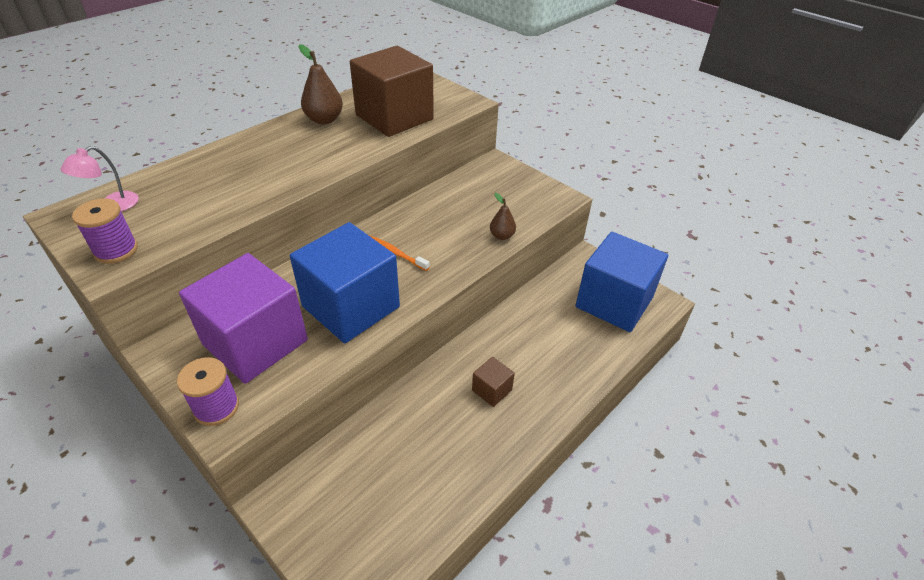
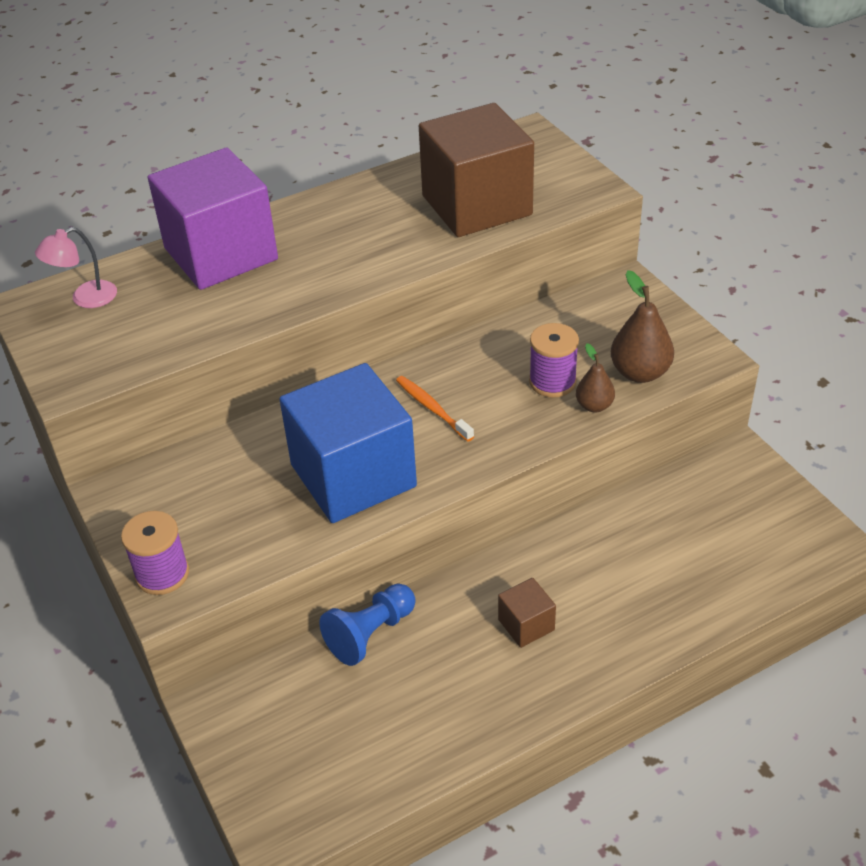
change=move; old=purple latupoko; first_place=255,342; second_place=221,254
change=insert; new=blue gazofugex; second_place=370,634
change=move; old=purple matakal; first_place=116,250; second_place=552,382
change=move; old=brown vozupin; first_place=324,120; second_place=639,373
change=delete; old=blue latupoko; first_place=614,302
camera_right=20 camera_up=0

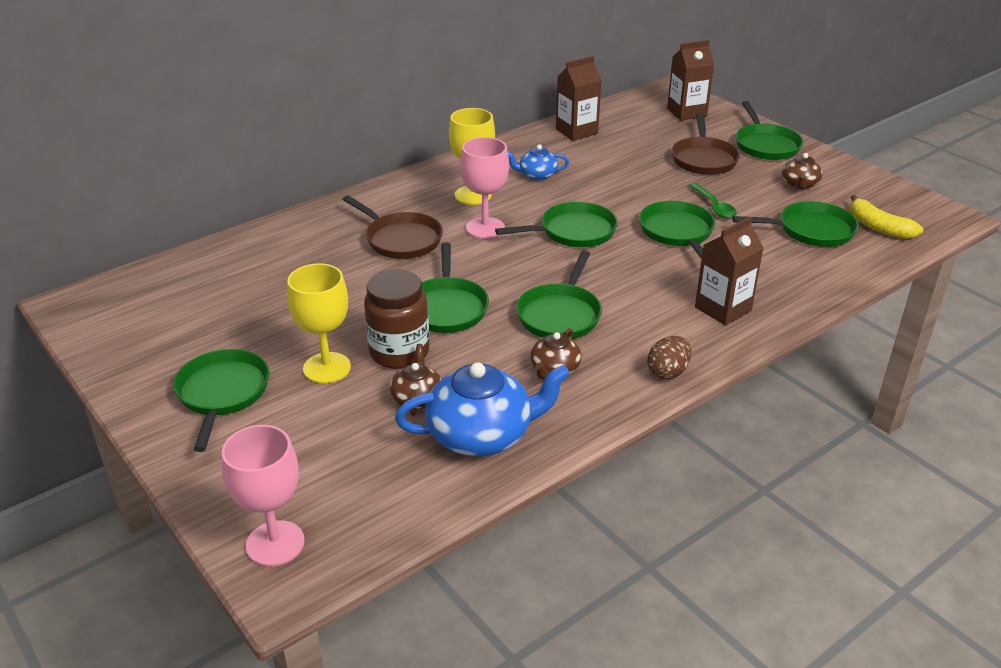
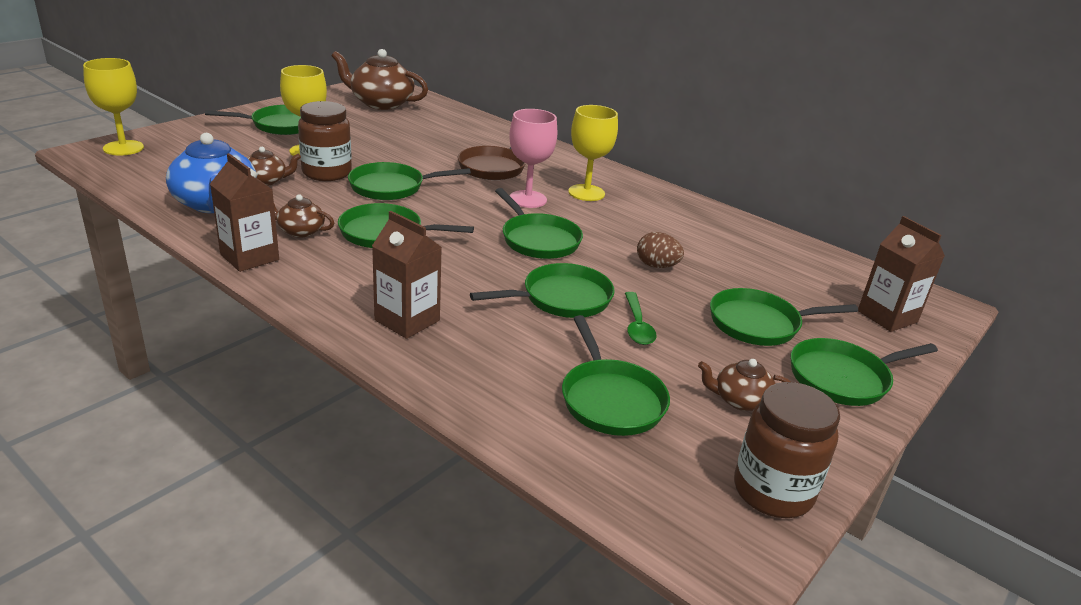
change=recolor; old=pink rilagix; new=yellow rilagix; first_place=275,543; second_place=123,148
change=move; old=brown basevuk; first_place=576,131; second_place=249,257
change=insert; new=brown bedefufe; second_place=381,103
change=rotate; old=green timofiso; first_place=714,206; second_place=637,325; degrees=-60
change=move; old=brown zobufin; first_place=668,372; second_place=656,266
change=recolor; old=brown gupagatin; new=green gupagatin; first_place=703,159; second_place=759,324
change=insert; new=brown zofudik; second_place=772,491
change=delete; old=blue bedefufe; first_place=537,175
change=delete; old=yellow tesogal; first_place=878,227
camera_right=75 camera_up=-5

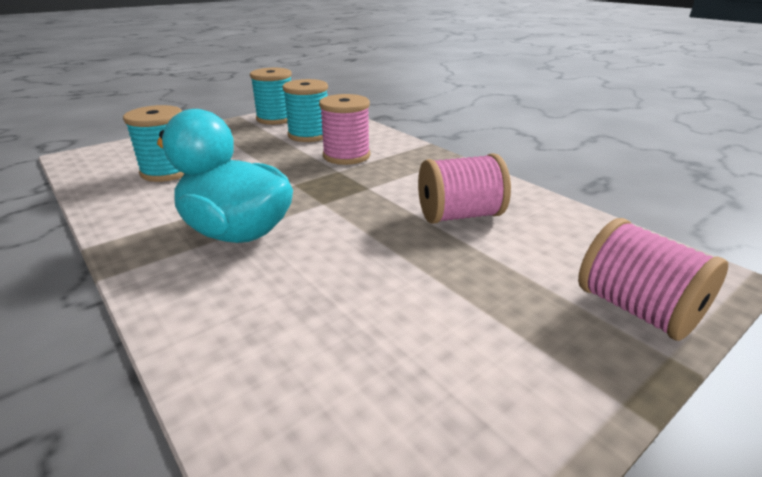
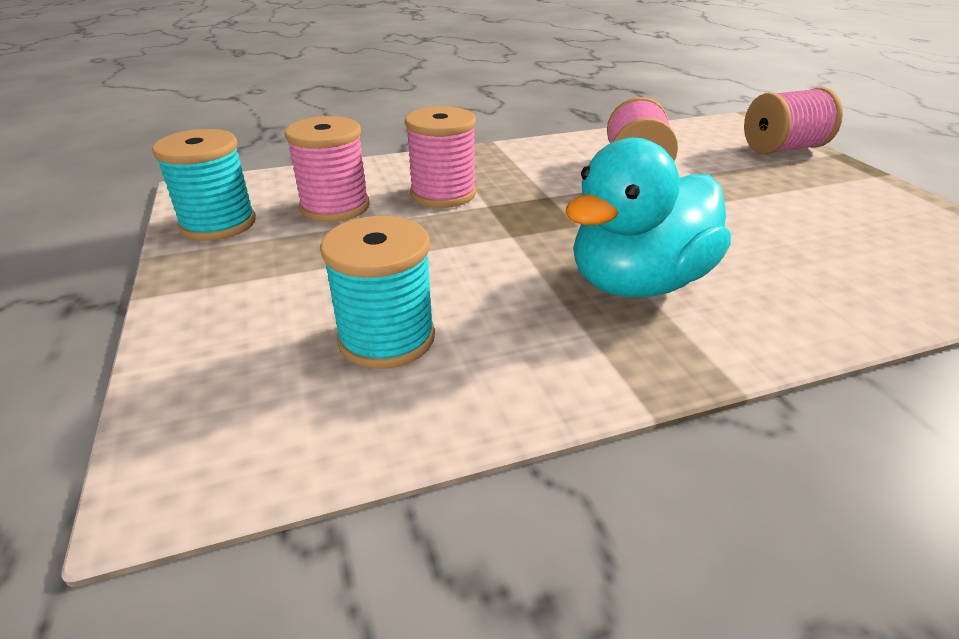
change=recolor; old=turquoise matakal; new=pink matakal; first_place=309,135; second_place=335,207
camera_right=-70 camera_up=5

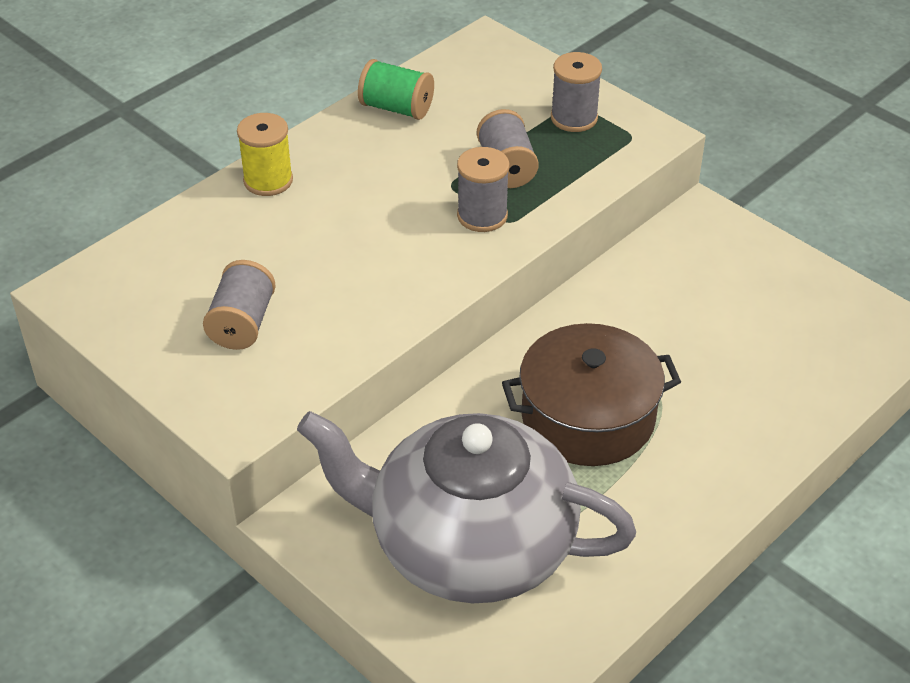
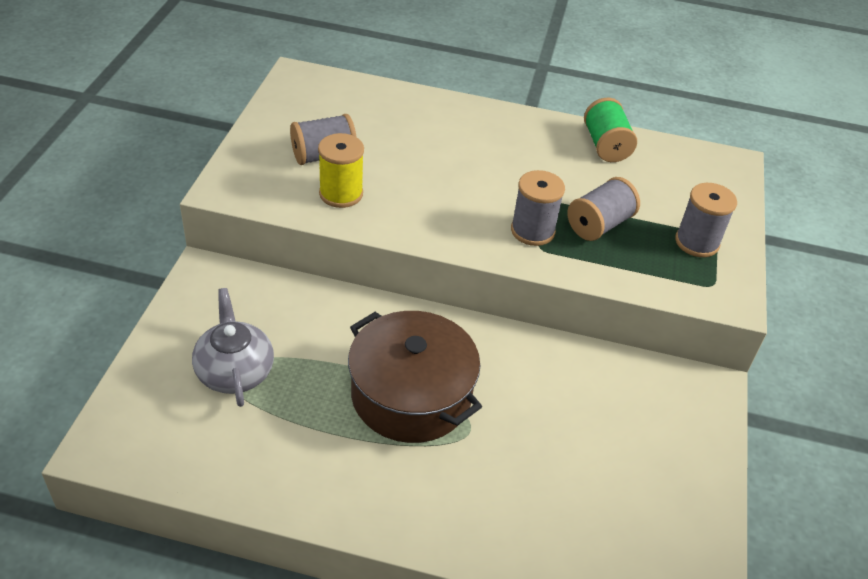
change=resize; old=grey bedefufe; first_place=469,545; second_place=235,371; factor=0.47
change=move; old=yellow matakal; first_place=268,180; second_place=341,194
camera_right=55 camera_up=0

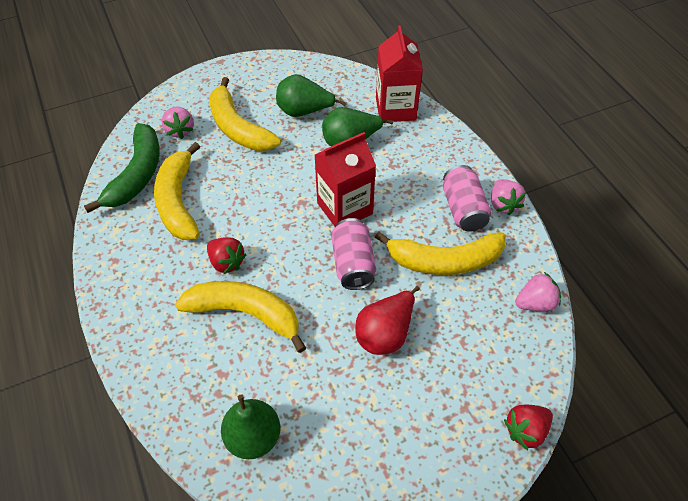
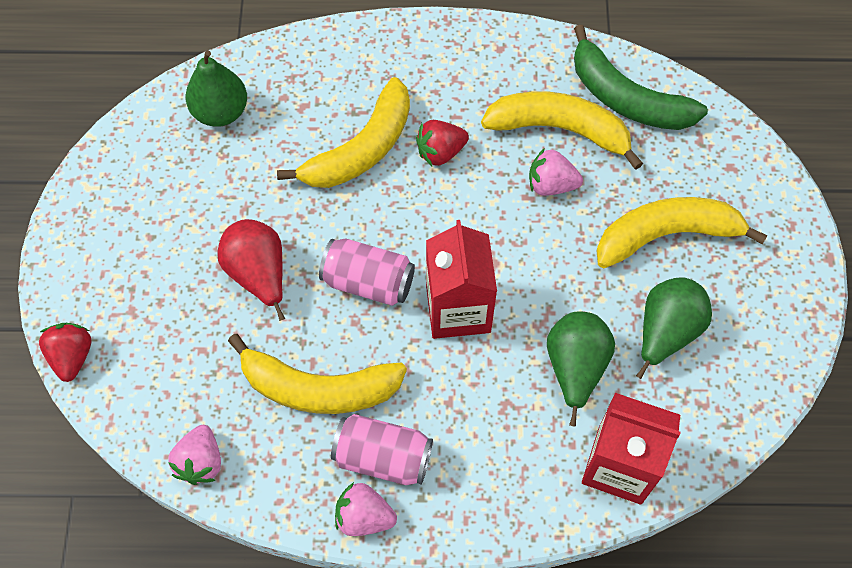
change=rotate; old=yellow tesogal; first_place=443,260; second_place=317,387; degrees=-105
change=move; old=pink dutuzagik; first_place=180,130; second_place=551,185
camera_right=115 camera_up=10

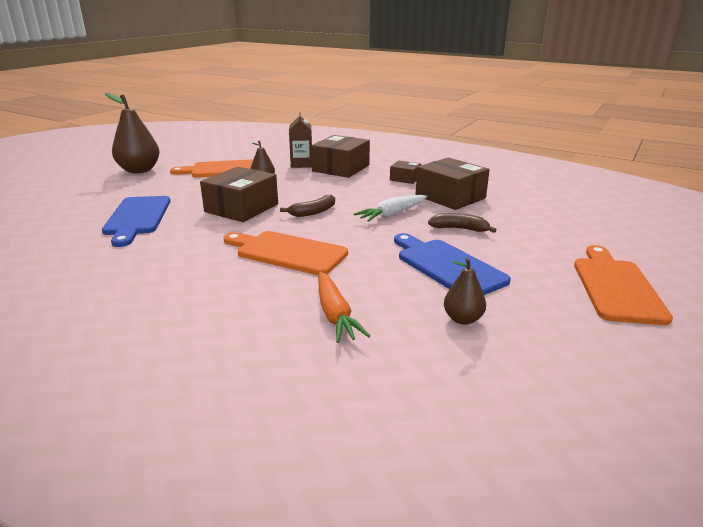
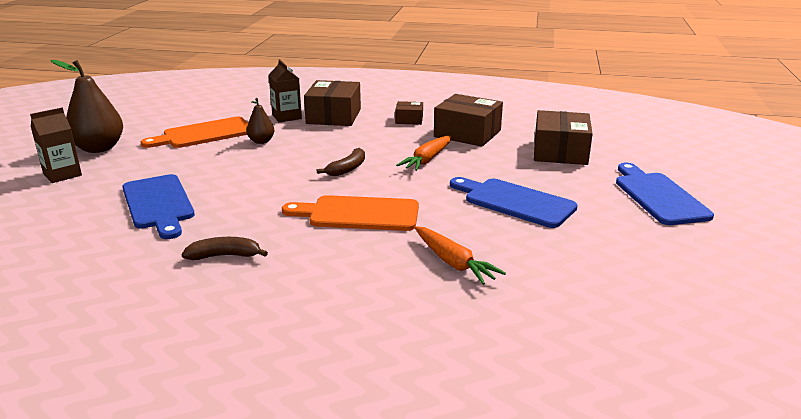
change=insert; new=brown basevuk; second_place=62,174
change=move; old=brown tesogal; first_place=459,229; second_place=225,256
change=recolor; old=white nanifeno; new=orange nanifeno; first_place=392,214; second_place=427,160
change=move; old=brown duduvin; first_place=241,208; second_place=560,152
change=recolor; old=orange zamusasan; new=blue zamusasan; first_place=616,287; second_place=658,196
change=delete; old=brown vozupin; first_place=463,319
camera_right=-20 camera_up=0

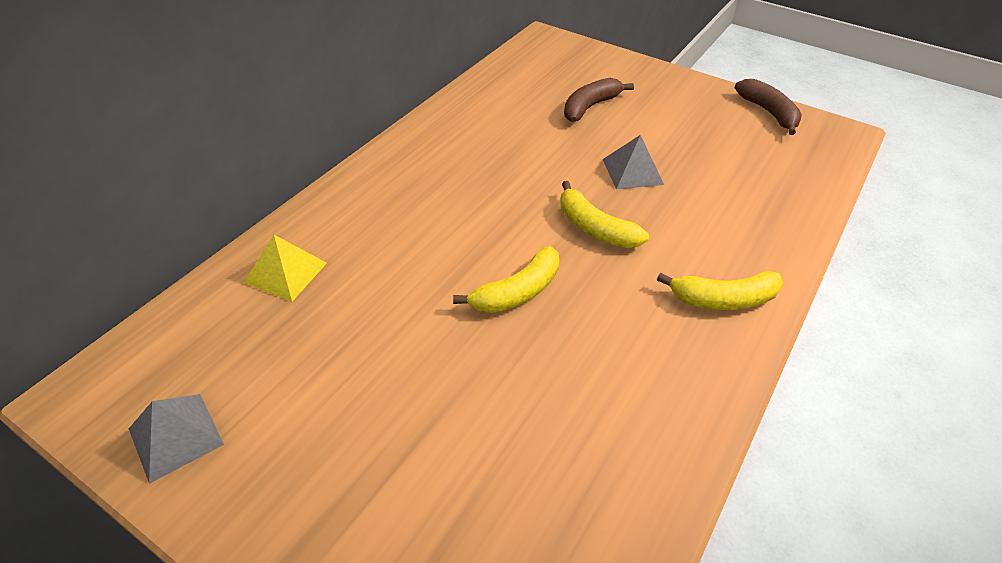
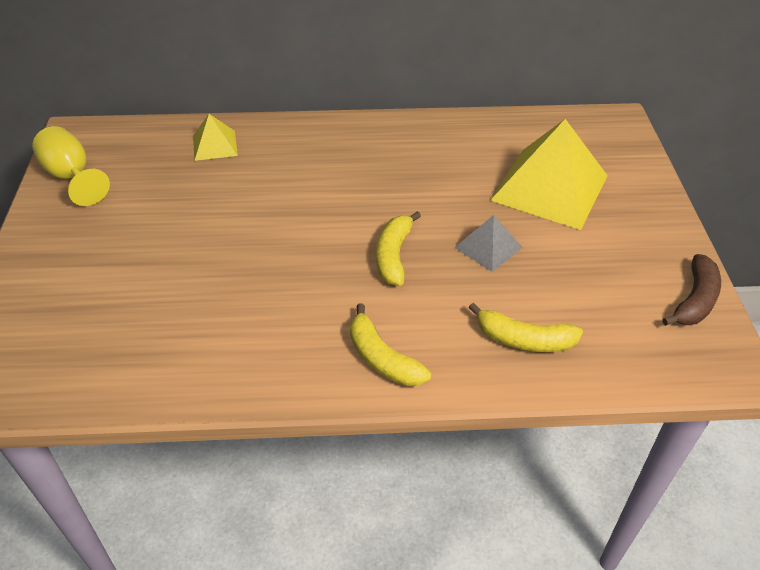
change=replace; old=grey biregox; new=yellow rilagix; first_place=175,436; second_place=72,176
change=move; old=yellow tesogal; first_place=517,292; second_place=524,339
change=replace; old=brown tesogal; new=yellow biregox; first_place=590,107; second_place=549,188
camera_right=55 camera_up=0

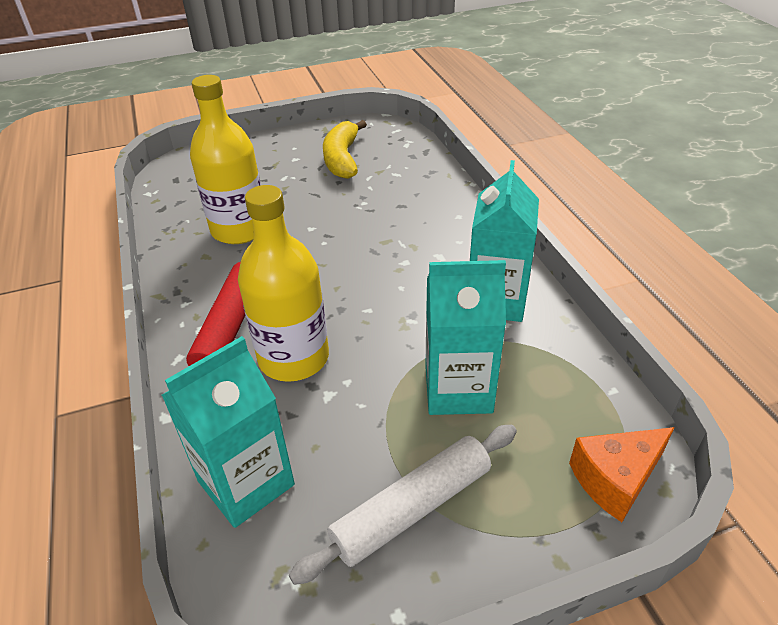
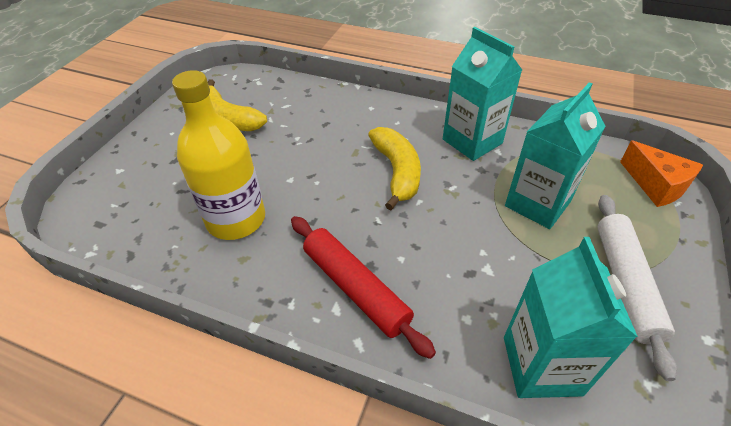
change=insert; new=yellow tesogal; second_place=397,172
change=rotate; old=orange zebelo; first_place=615,479; second_place=656,185; degrees=-45
change=delete; old=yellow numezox; first_place=293,358
camera_right=-50 camera_up=5

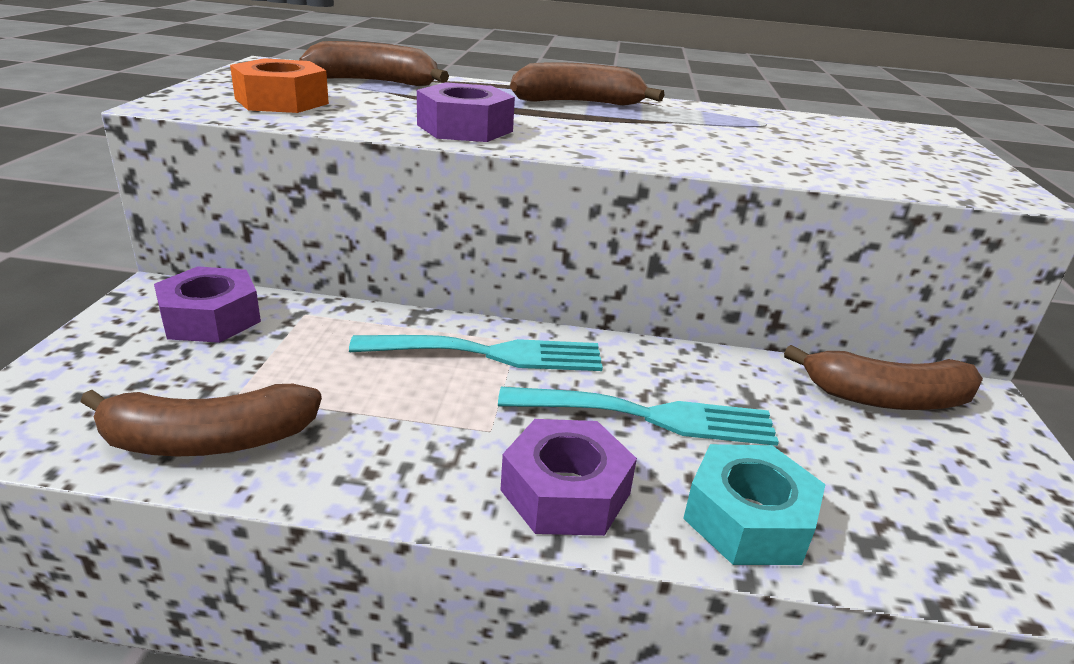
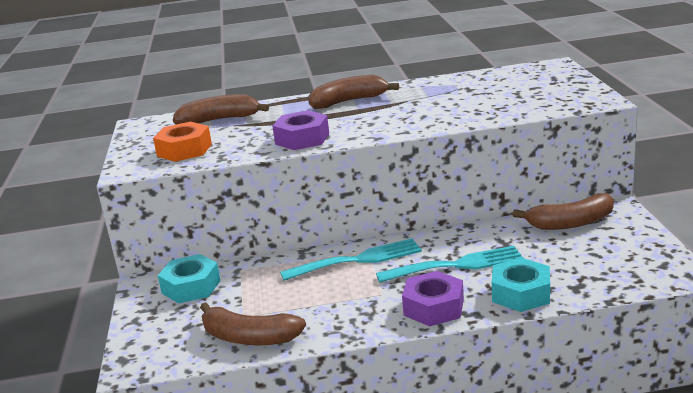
change=recolor; old=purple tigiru; new=turquoise tigiru; first_place=210,318; second_place=191,287
change=rotate; old=brown tesogal; first_place=208,441; second_place=249,337; degrees=45
camera_right=-10 camera_up=-5

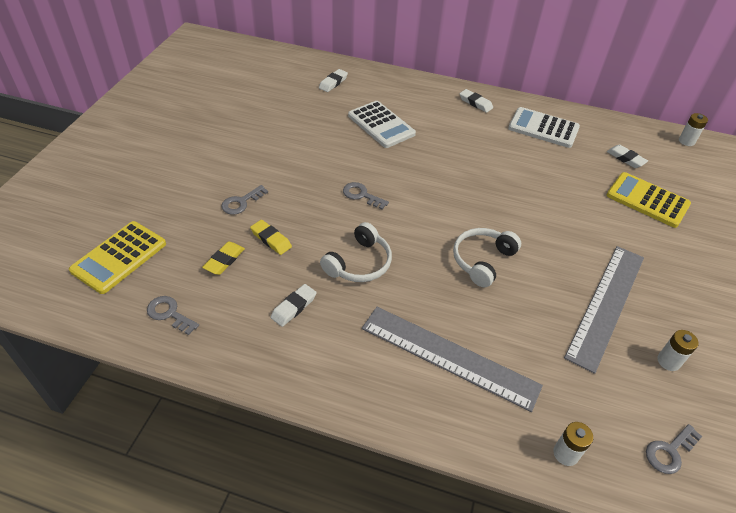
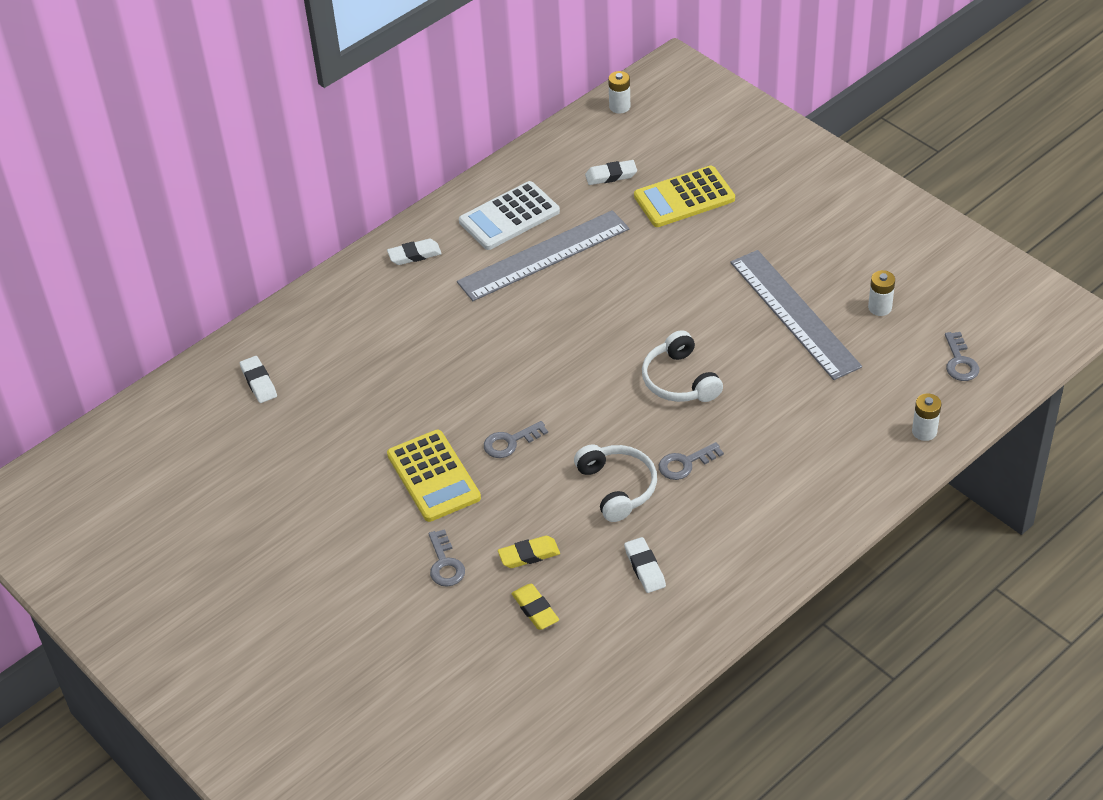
change=move; old=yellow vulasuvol; first_place=119,257; second_place=433,476
change=move; old=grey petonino; first_place=449,356; second_place=544,256
change=move; old=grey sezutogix; first_place=169,314; second_place=685,463
change=delete; old=white vulasuvol; first_place=381,125
camera_right=-55 camera_up=0

